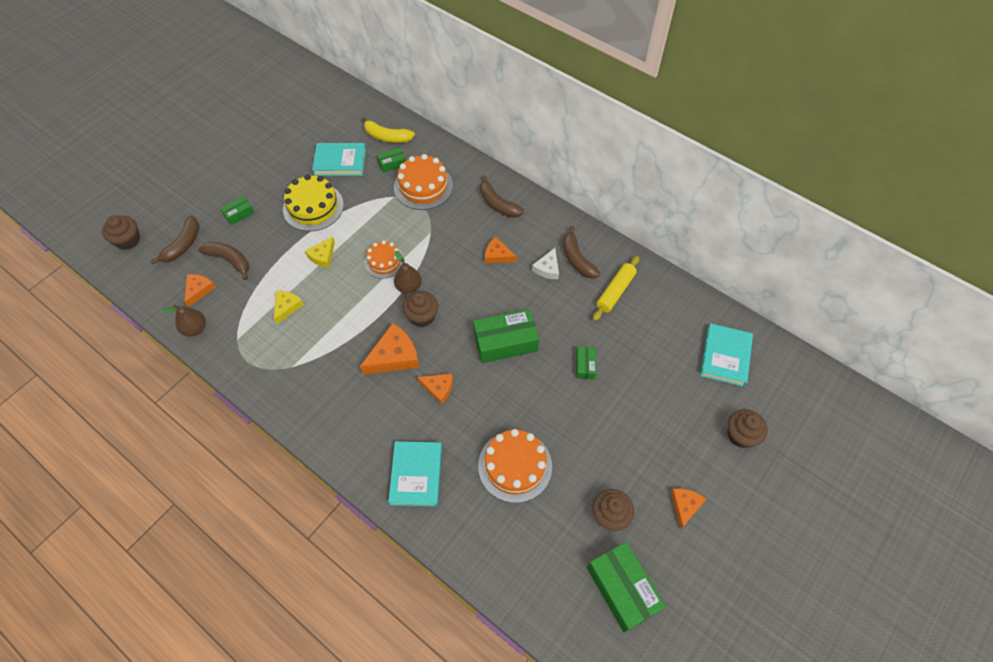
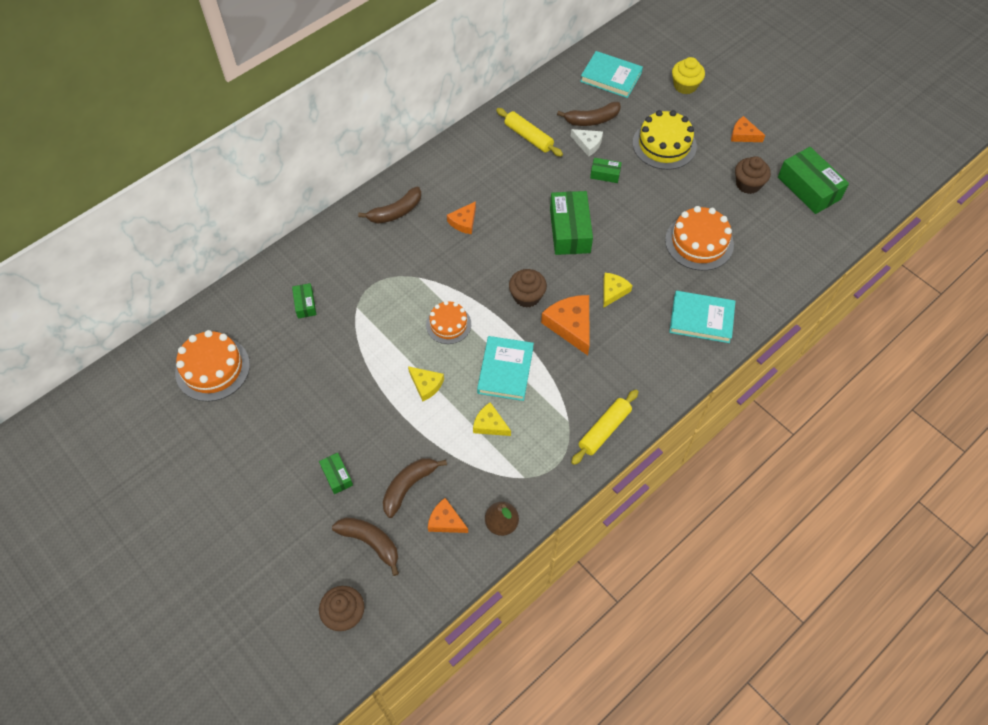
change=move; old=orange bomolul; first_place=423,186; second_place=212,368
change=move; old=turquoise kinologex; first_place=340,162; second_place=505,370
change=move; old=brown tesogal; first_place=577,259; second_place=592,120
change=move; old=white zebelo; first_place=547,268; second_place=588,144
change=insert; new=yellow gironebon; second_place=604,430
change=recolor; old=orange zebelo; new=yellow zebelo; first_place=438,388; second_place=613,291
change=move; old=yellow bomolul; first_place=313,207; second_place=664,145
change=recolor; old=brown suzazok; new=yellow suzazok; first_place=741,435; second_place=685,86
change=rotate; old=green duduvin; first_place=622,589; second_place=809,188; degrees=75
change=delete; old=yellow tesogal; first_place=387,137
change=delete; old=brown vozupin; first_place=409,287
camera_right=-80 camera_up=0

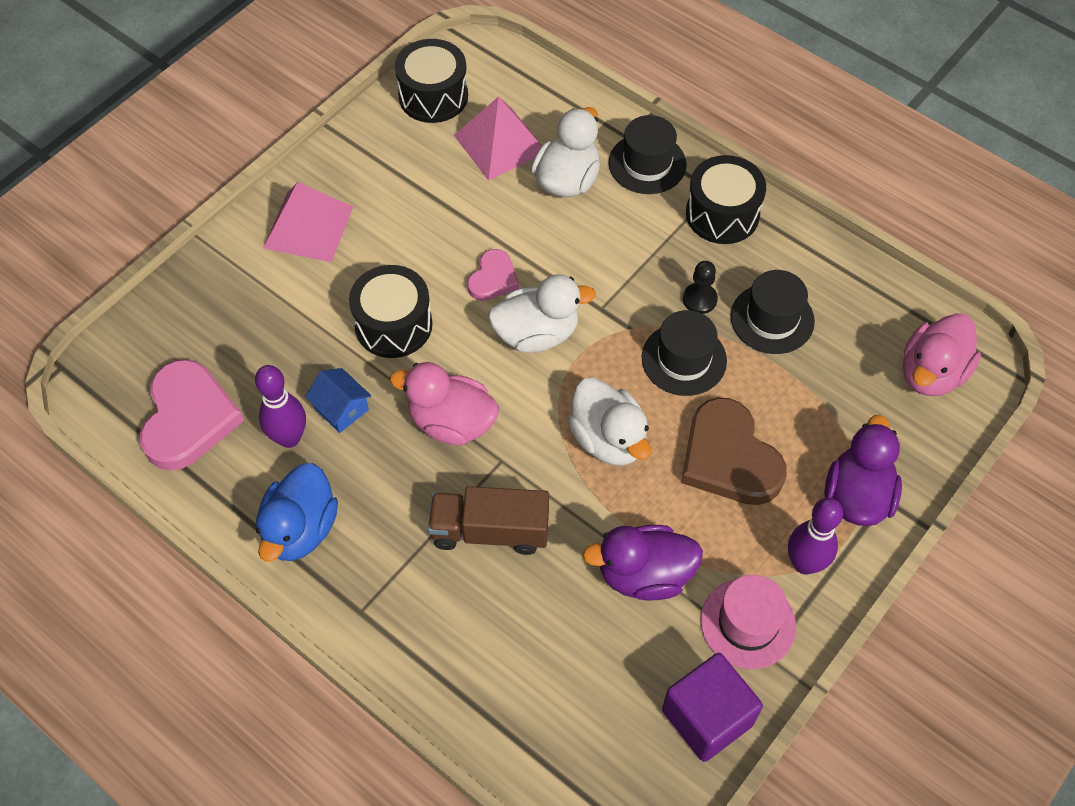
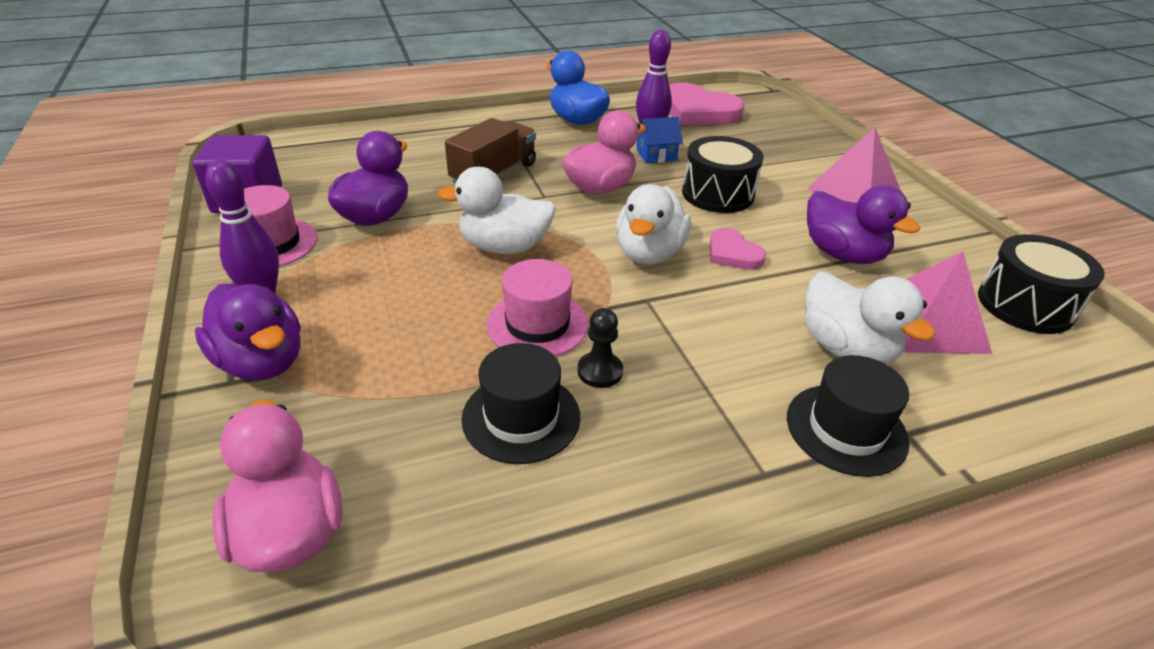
change=recolor; old=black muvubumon; new=pink muvubumon; first_place=684,359; second_place=537,324
change=insert; new=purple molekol; second_place=842,254
change=delete; old=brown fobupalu; first_place=729,458
change=delete; old=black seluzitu; first_place=722,214
camera_right=120 camera_up=-20

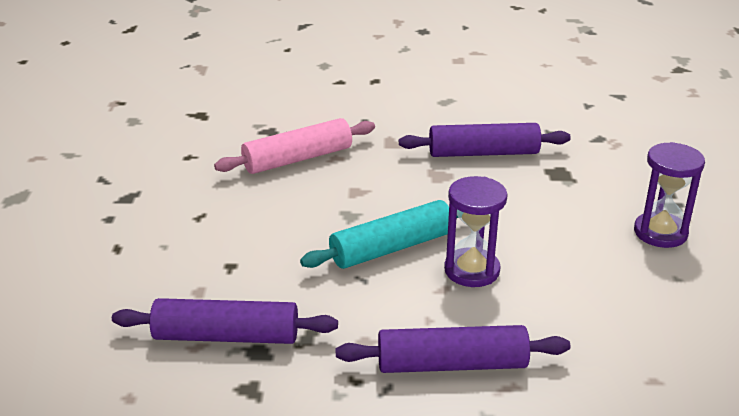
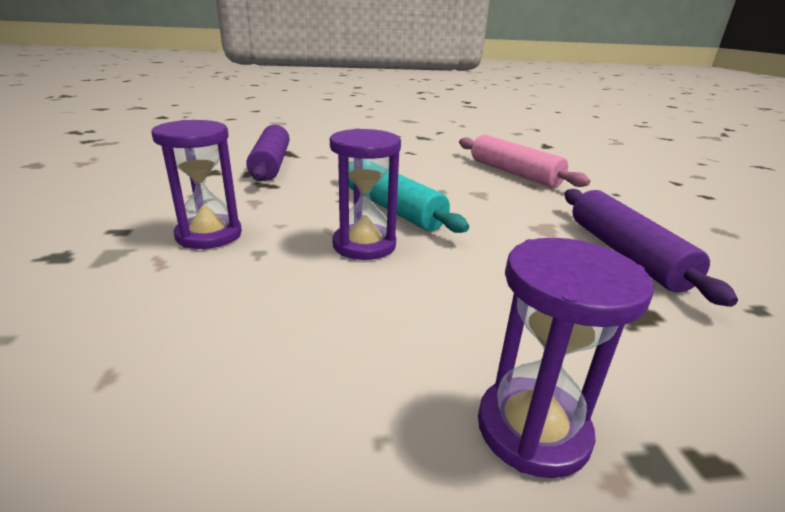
change=replace; old=purple gironebon; new=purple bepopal; first_place=452,364; second_place=209,235
camera_right=80 camera_up=-5

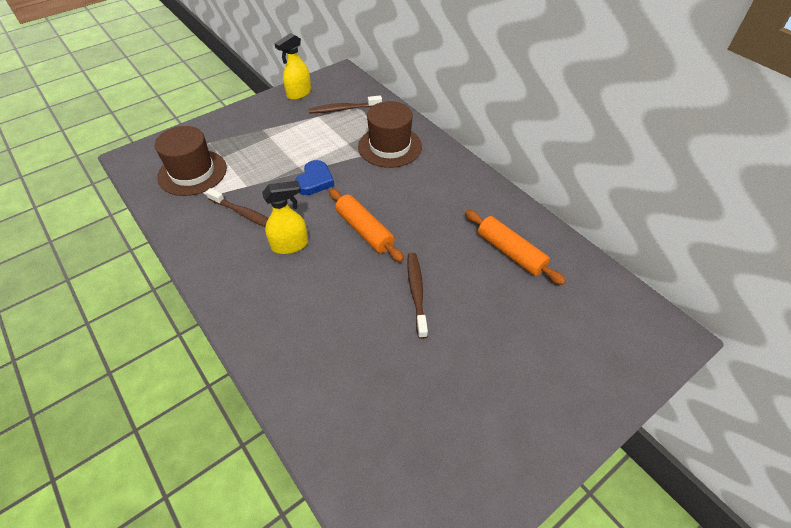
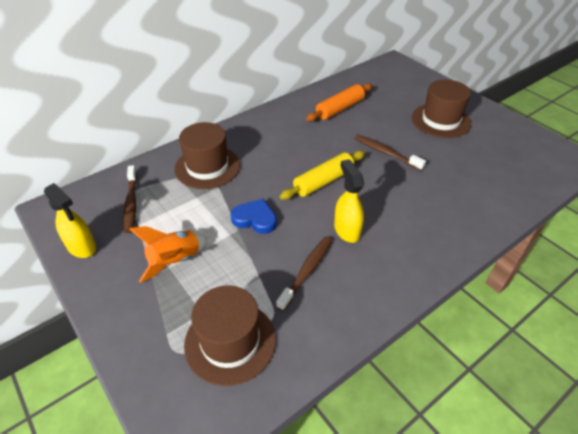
change=insert; new=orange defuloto; second_place=175,261
change=recolor; old=orange gironebon; new=yellow gironebon; first_place=364,230; second_place=323,181
change=rotate; old=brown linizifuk; first_place=416,293; second_place=386,153; degrees=45
change=insert; new=brown muvubumon; second_place=440,120
camera_right=-90 camera_up=-5

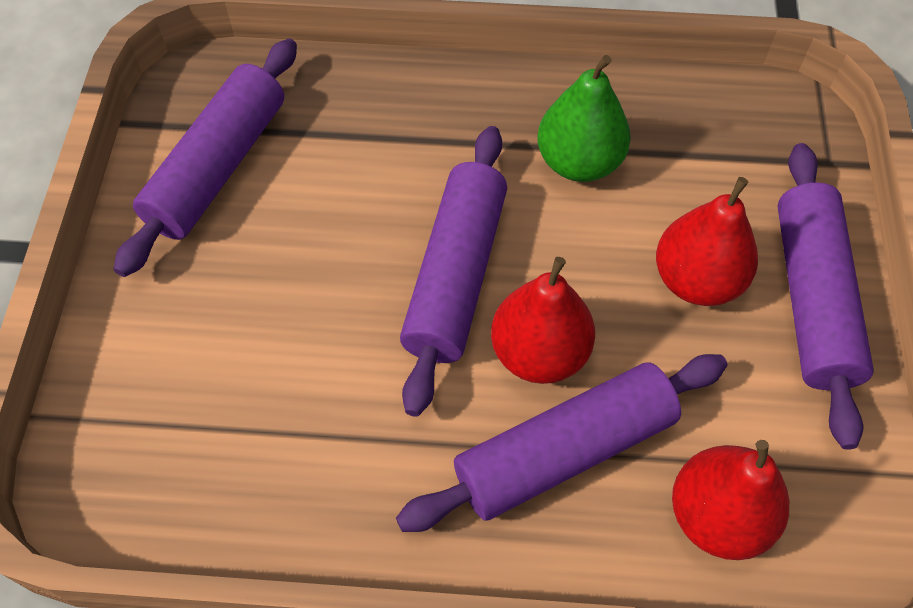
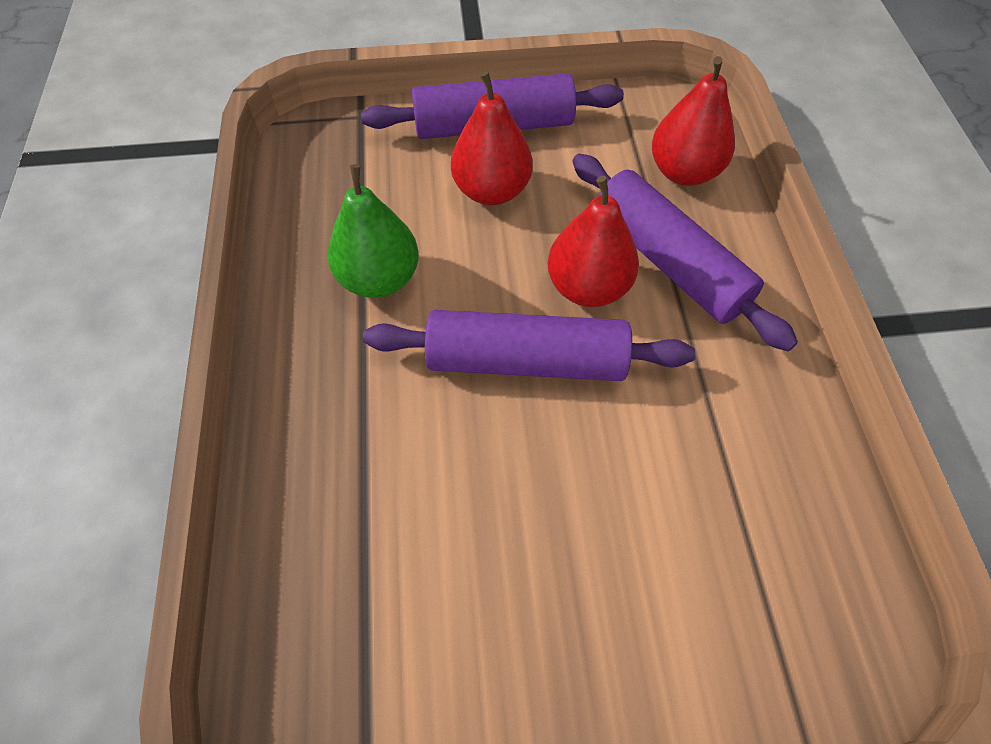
change=delete; old=purple gironebon; first_place=217,167
camera_right=-100 camera_up=0

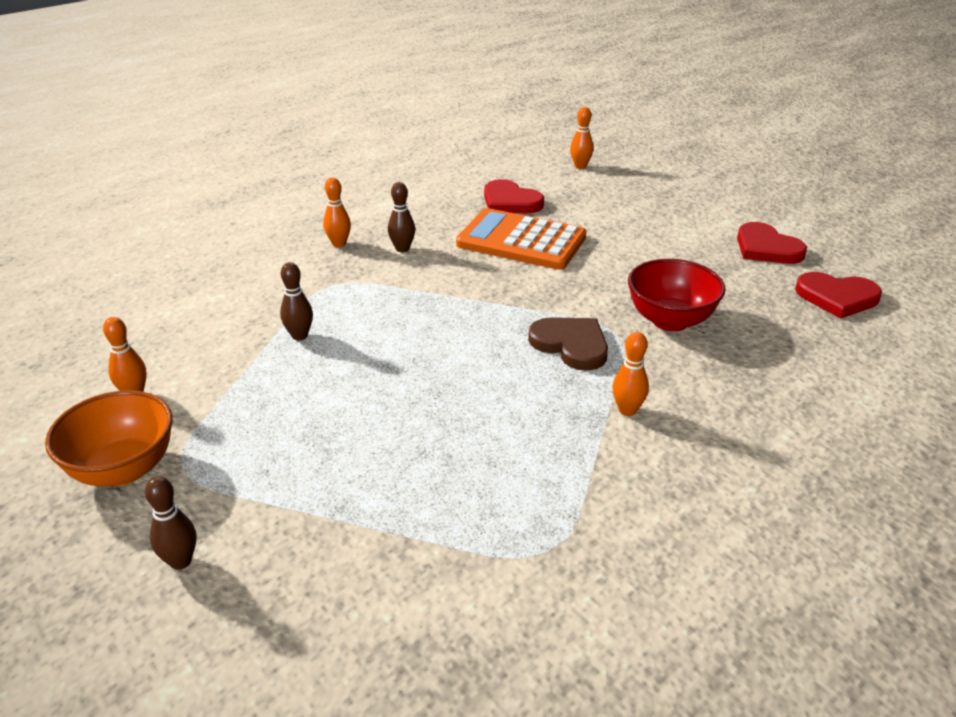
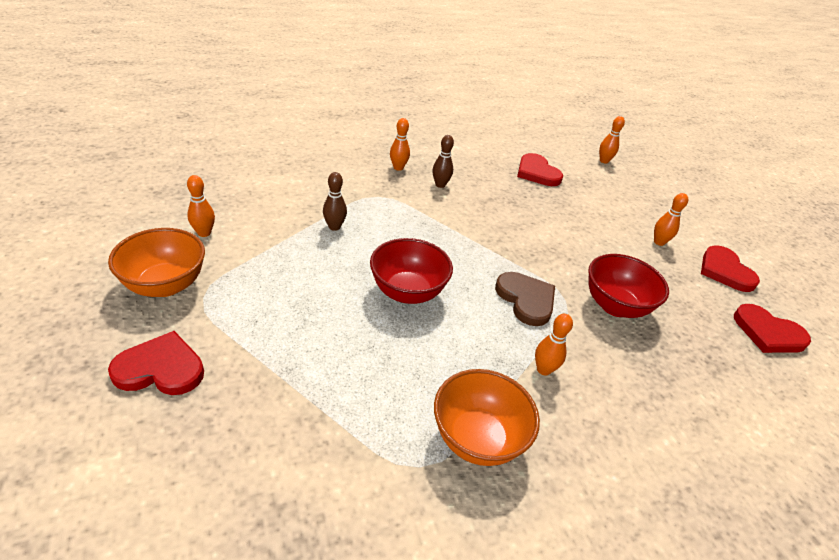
change=replace; old=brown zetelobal; new=red fobupalu; first_place=180,561; second_place=160,368
change=insert; new=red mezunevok; second_place=407,292
change=insert; new=orange mezunevok; second_place=477,438
change=insert; new=orange zetelobal; second_place=659,242
change=delete; old=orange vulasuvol; first_place=521,241
camera_right=15 camera_up=5

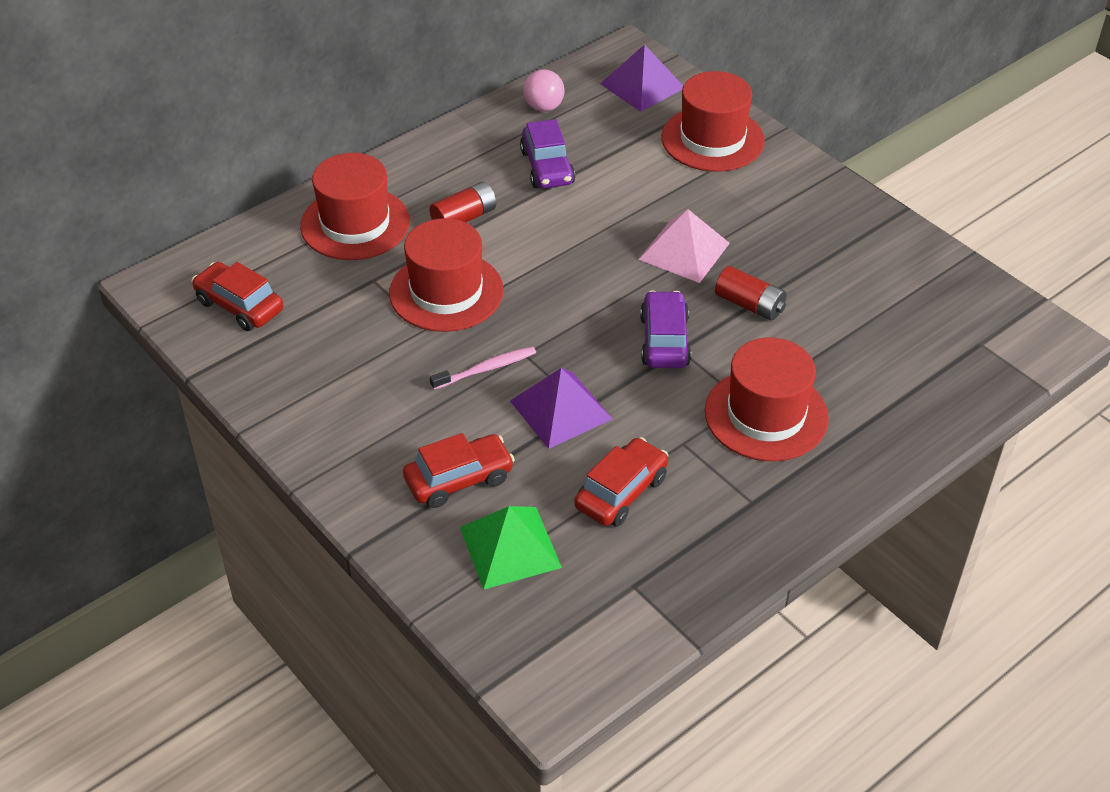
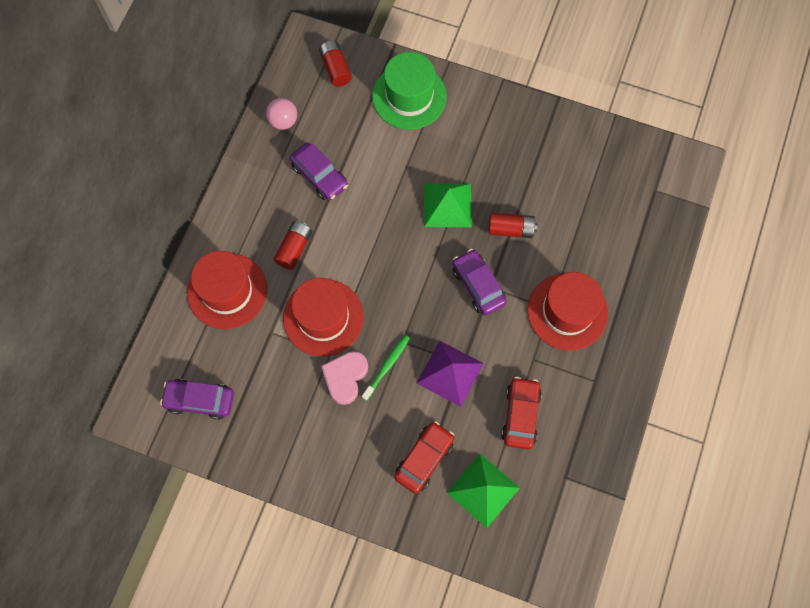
change=recolor; old=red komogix; new=purple komogix; first_place=239,306; second_place=200,400
change=replace; old=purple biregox; new=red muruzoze; first_place=642,85; second_place=335,68
change=insert; new=pink fobupalu; second_place=345,377
change=recolor; old=pink linizifuk; new=green linizifuk; first_place=486,369; second_place=387,366
change=recolor; old=red muvubumon; new=green muvubumon; first_place=712,139; second_place=409,96
change=recolor; old=pink biregox; new=green biregox; first_place=684,251; second_place=447,205
camera_right=-30 camera_up=25

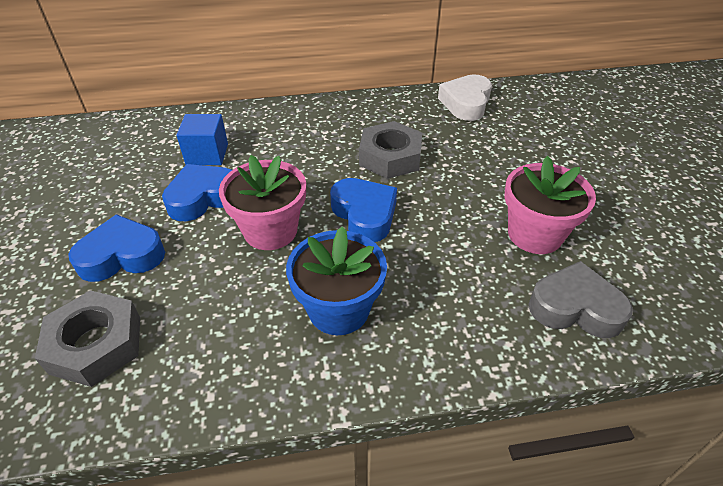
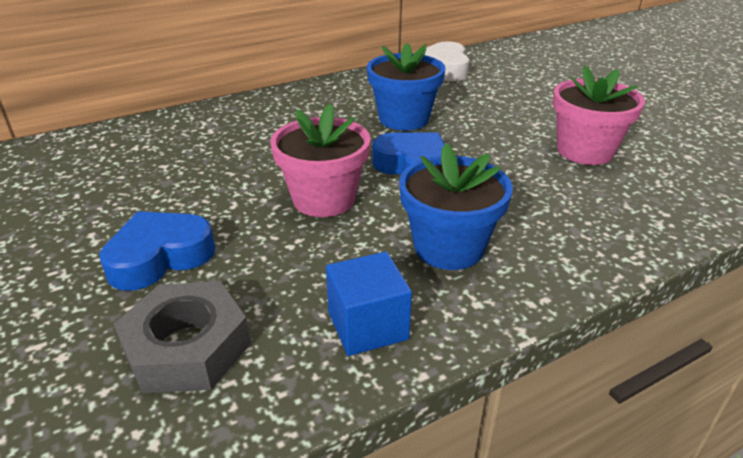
change=move; old=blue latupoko; first_place=207,154; second_place=367,326
change=replace; old=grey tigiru; new=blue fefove; first_place=390,157; second_place=404,119
change=delete; old=blue fobupalu; first_place=203,198
change=delete; old=grey fobupalu; first_place=575,308
camera_right=-20 camera_up=-10

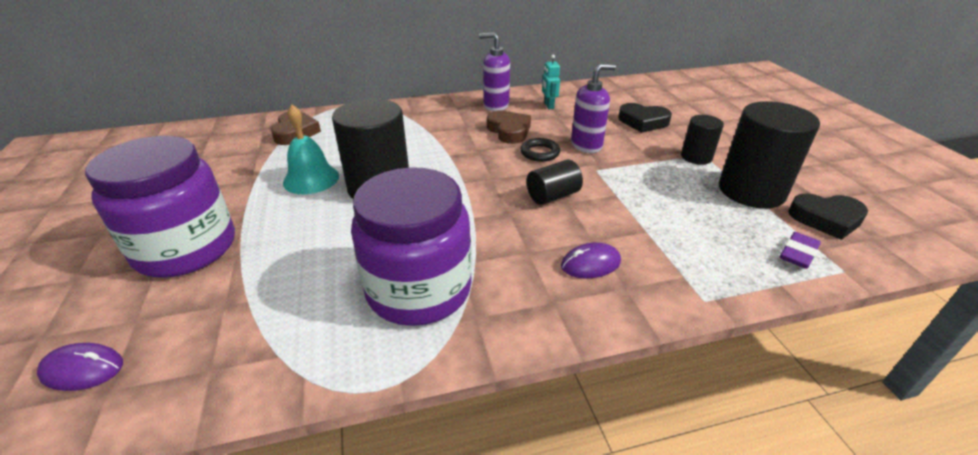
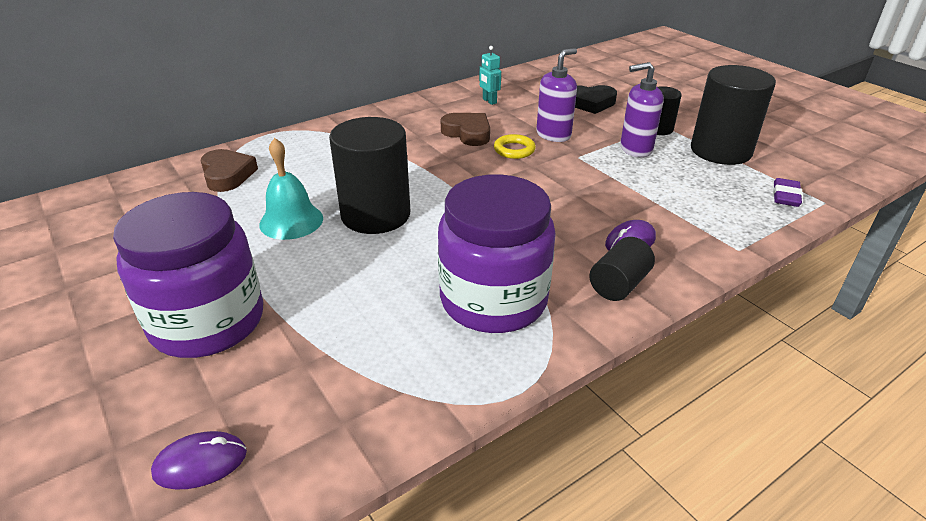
change=recolor; old=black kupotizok; new=yellow kupotizok; first_place=540,153; second_place=514,150
change=move; old=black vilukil; first_place=553,196; second_place=619,284
change=move; old=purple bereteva; first_place=495,106; second_place=635,149
change=delete; old=black fobupalu; first_place=826,219
camera_right=-20 camera_up=0

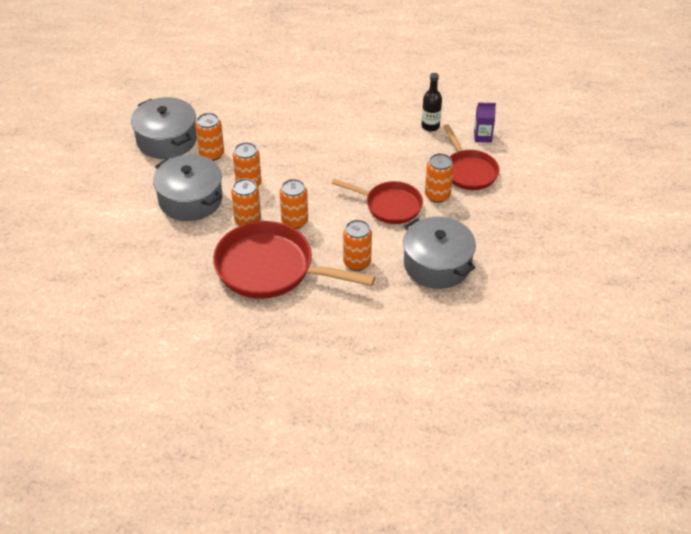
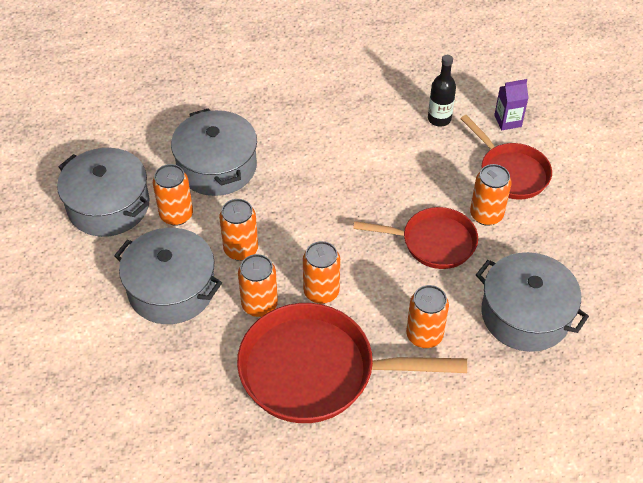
change=insert; new=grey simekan; second_place=217,166
camera_right=-15 camera_up=5

